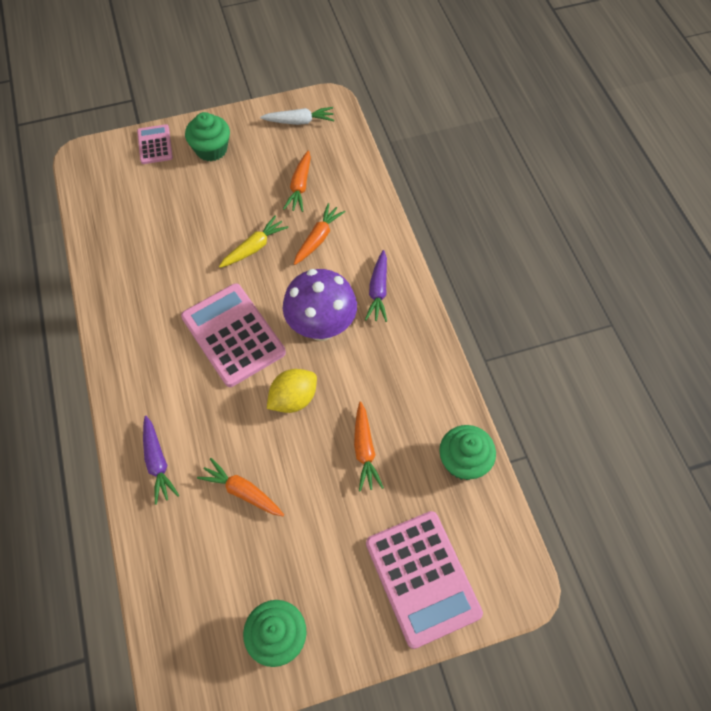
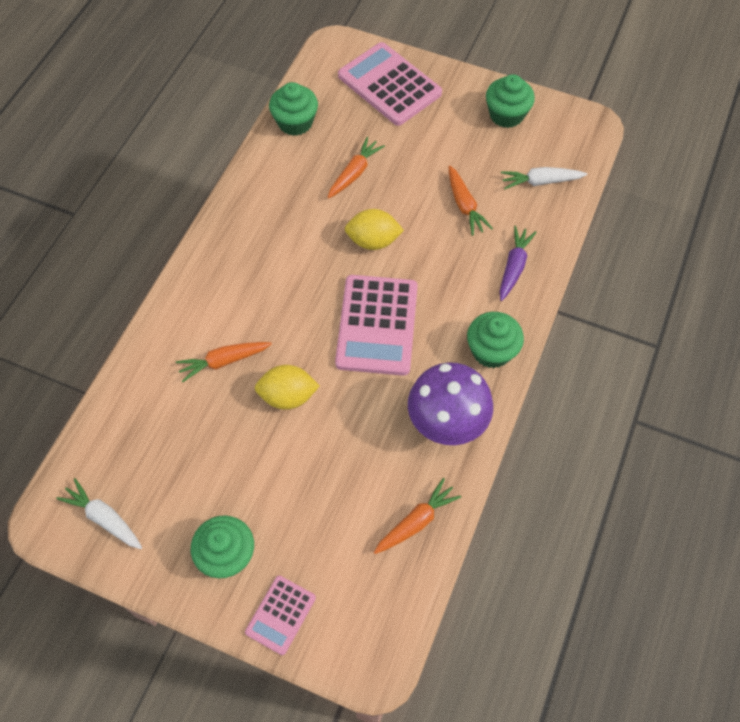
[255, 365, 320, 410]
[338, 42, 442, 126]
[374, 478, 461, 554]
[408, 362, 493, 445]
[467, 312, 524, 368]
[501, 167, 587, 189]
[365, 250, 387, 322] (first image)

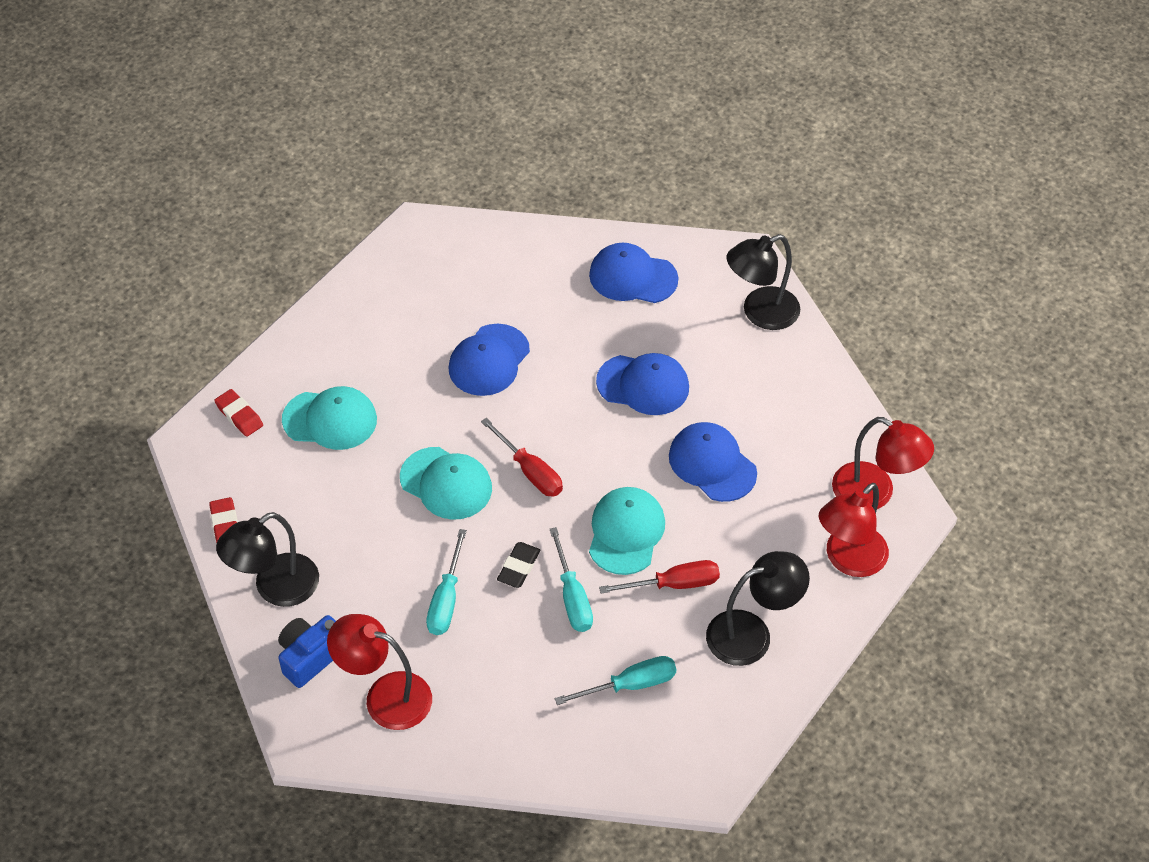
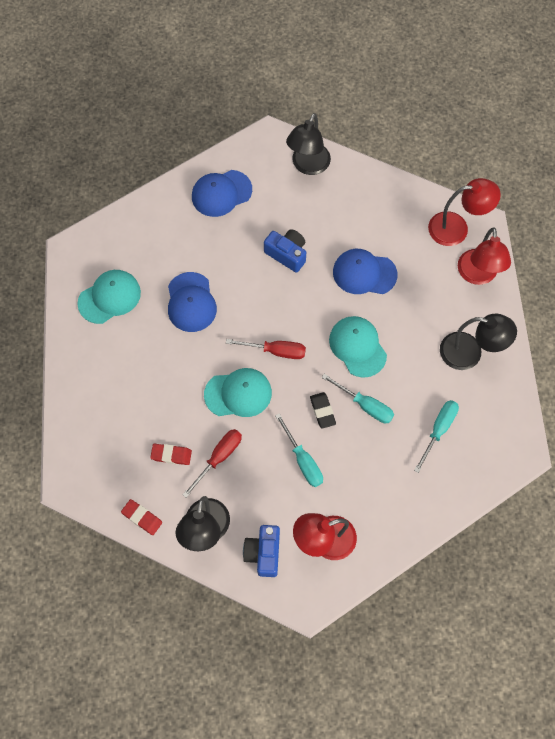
[77, 270, 141, 324]
[150, 444, 192, 465]
[182, 429, 242, 498]
[264, 229, 306, 273]
[440, 314, 517, 370]

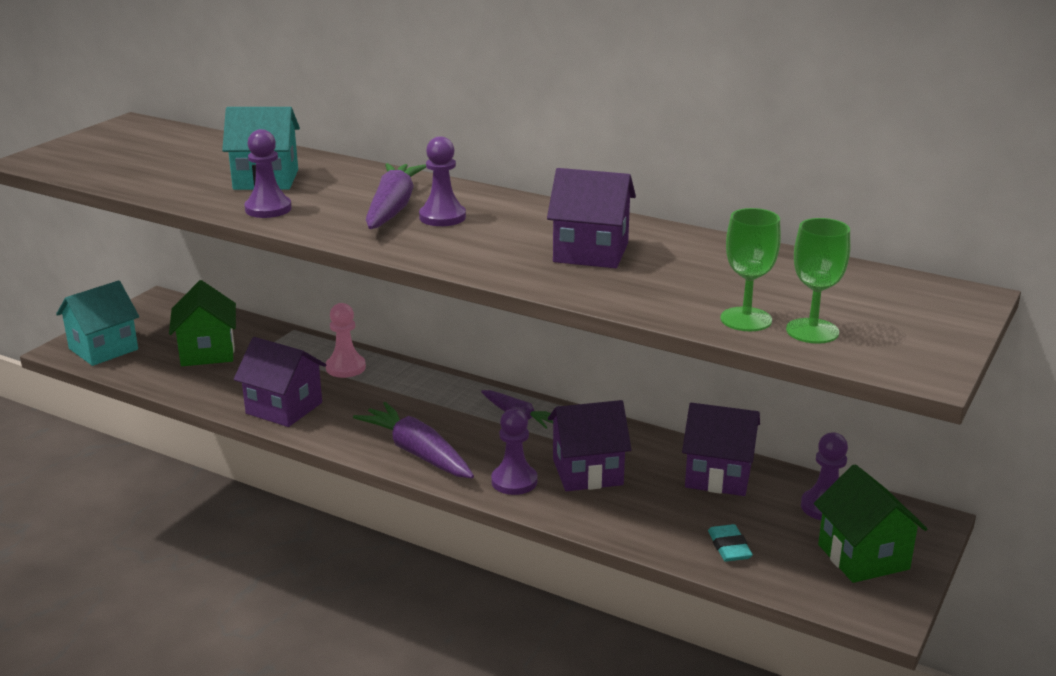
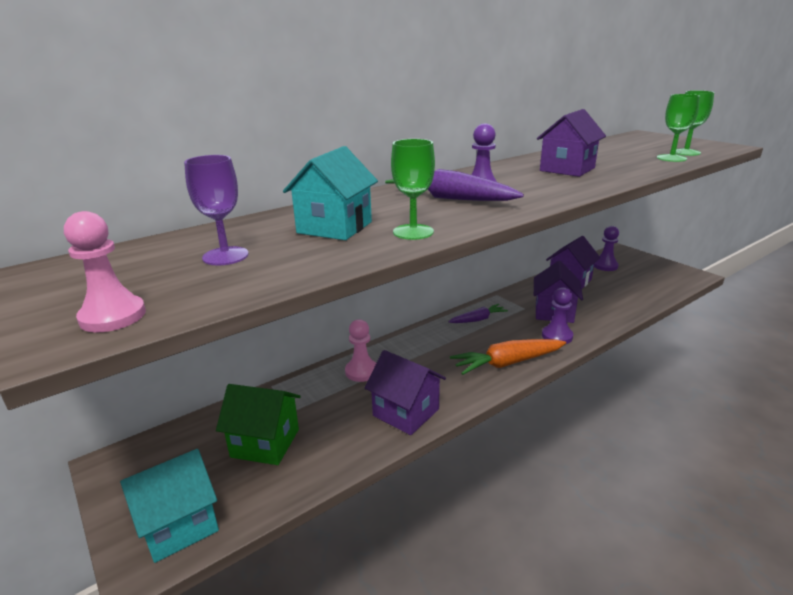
[64, 211, 146, 332]
[120, 449, 219, 563]
[184, 155, 249, 266]
[365, 350, 446, 435]
[391, 139, 435, 240]
[450, 339, 566, 375]
[708, 524, 753, 562] (first image)
[814, 464, 927, 583] (first image)

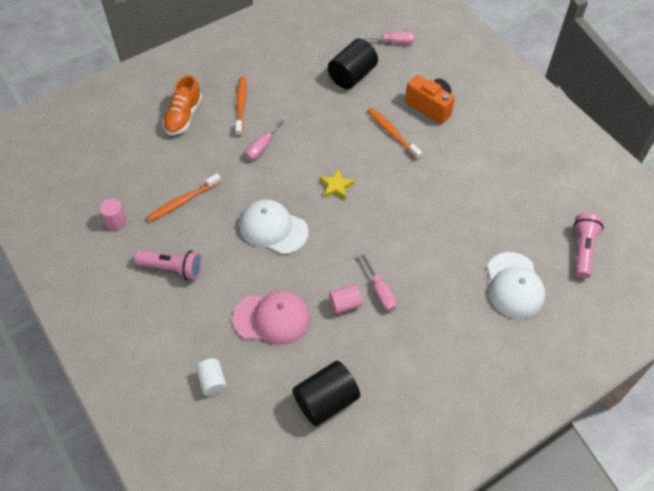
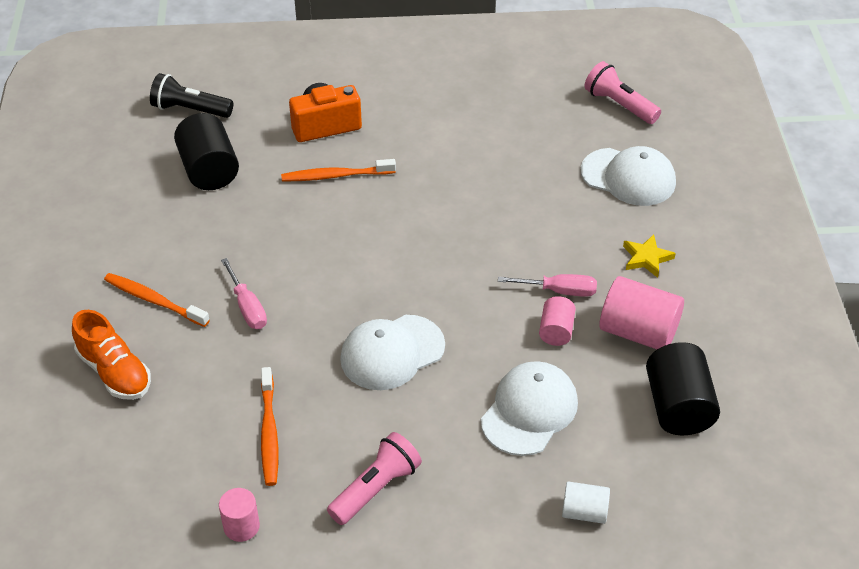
[150, 73, 233, 118]
[481, 361, 578, 456]
[600, 276, 684, 349]
[623, 234, 676, 278]

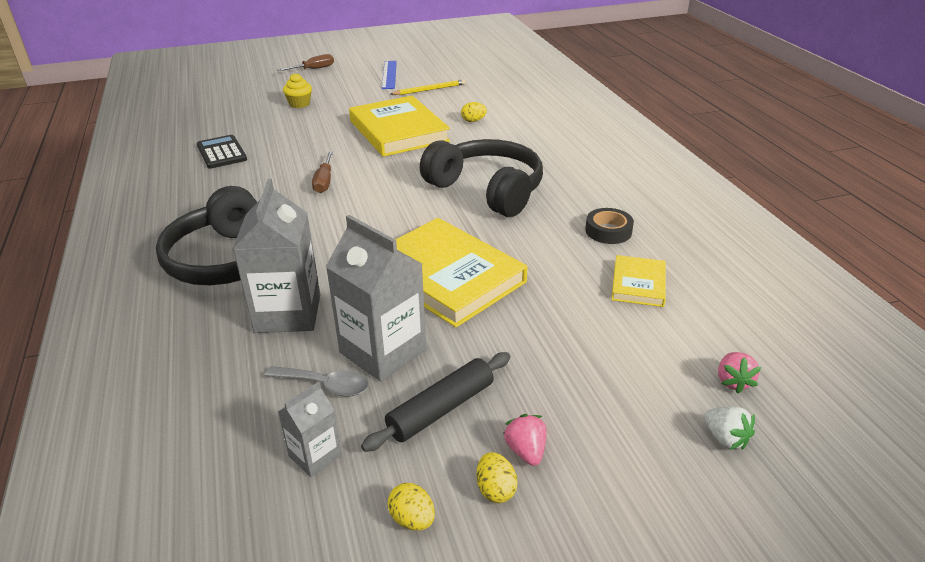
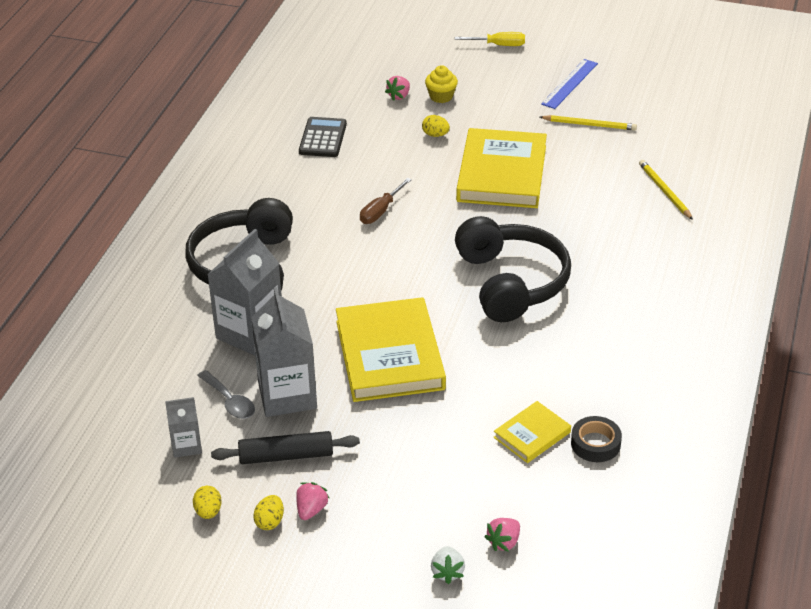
[385, 76, 410, 101]
[422, 115, 450, 137]
[455, 32, 525, 46]
[571, 416, 622, 462]
[639, 160, 693, 220]

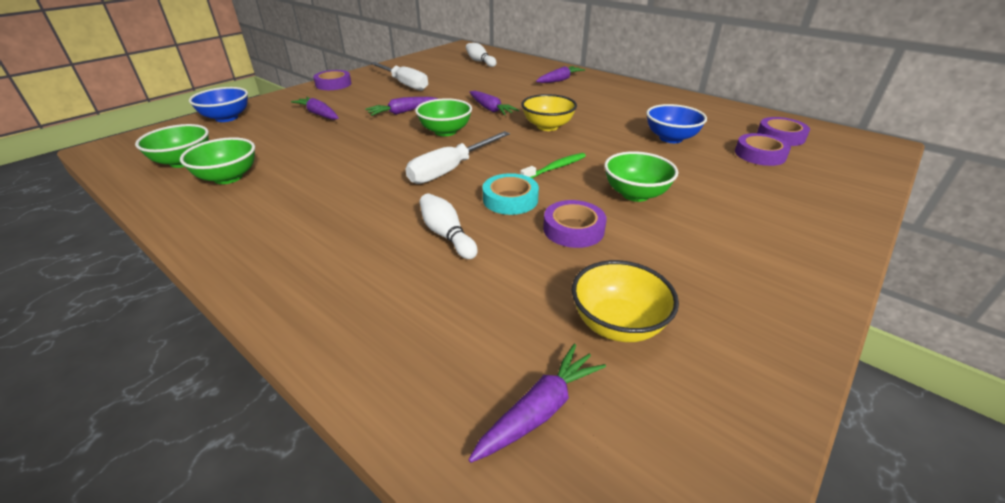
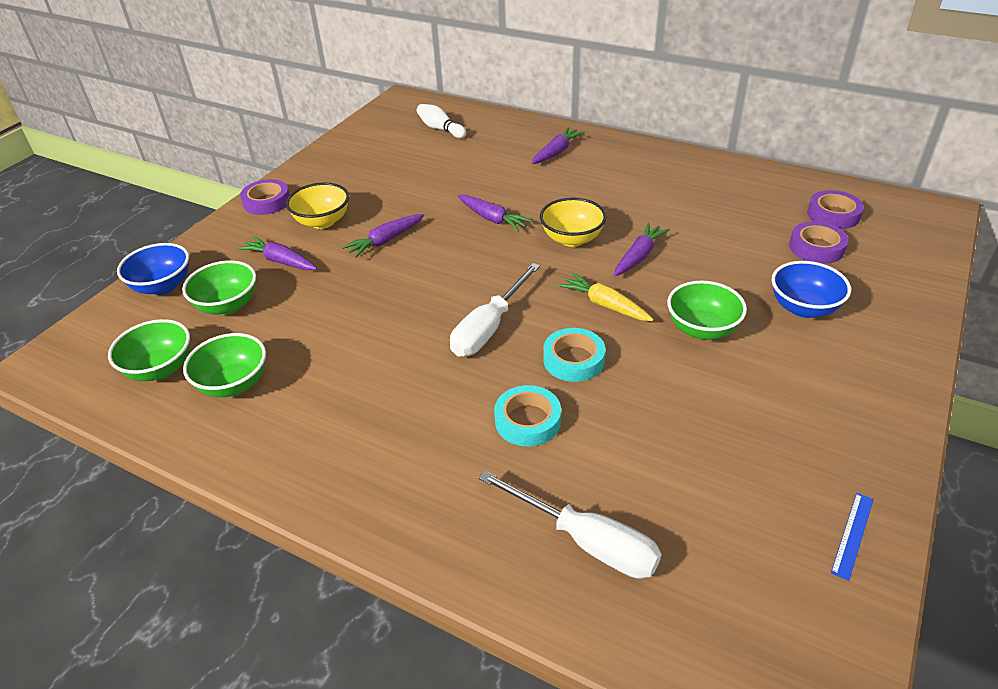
[182, 260, 256, 315]
[286, 182, 349, 229]
[478, 470, 661, 579]
[494, 385, 561, 447]
[558, 273, 654, 321]
[614, 223, 670, 276]
[772, 261, 851, 318]
[831, 493, 874, 581]
[543, 200, 607, 248] (first image)

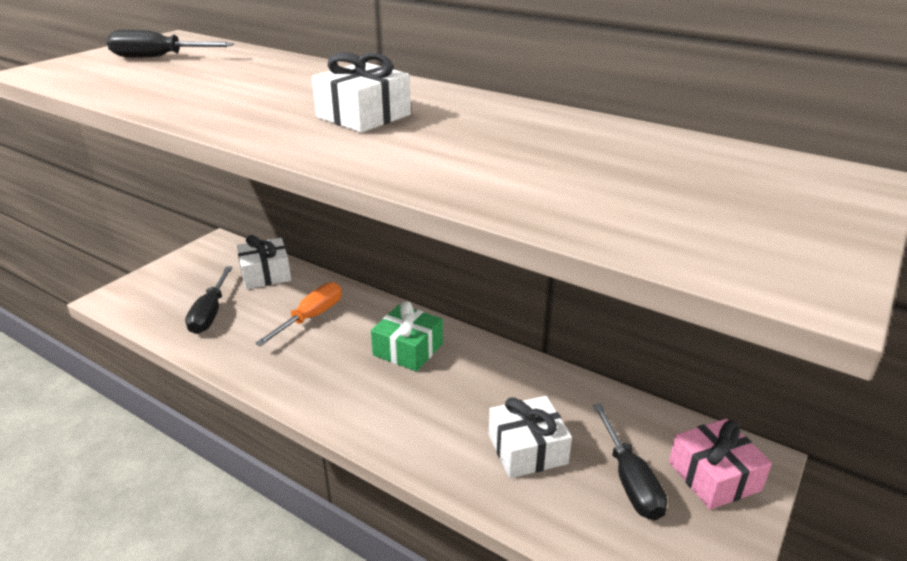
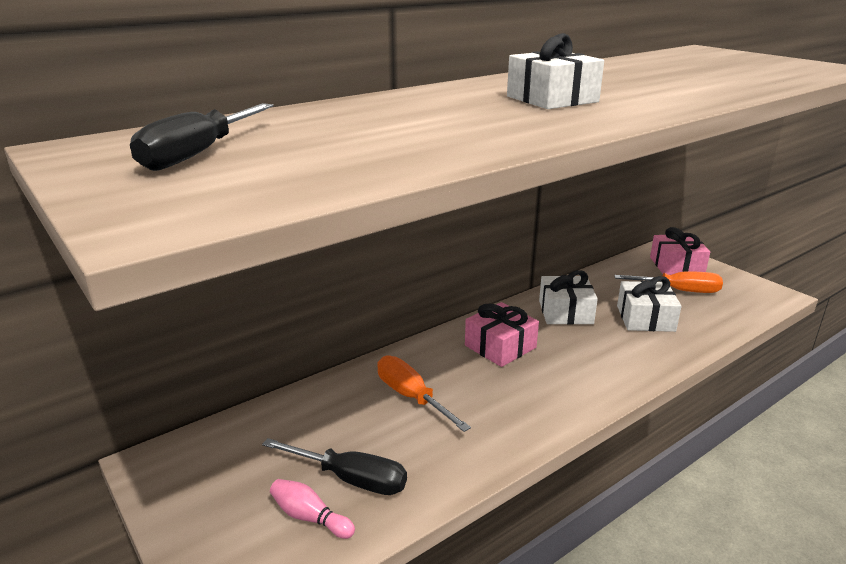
[270, 479, 355, 539]
[465, 302, 539, 367]
[539, 270, 598, 325]
[614, 271, 723, 293]

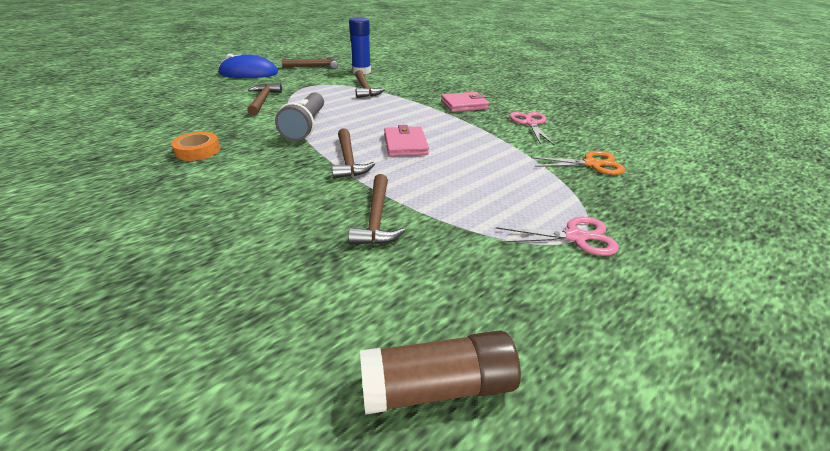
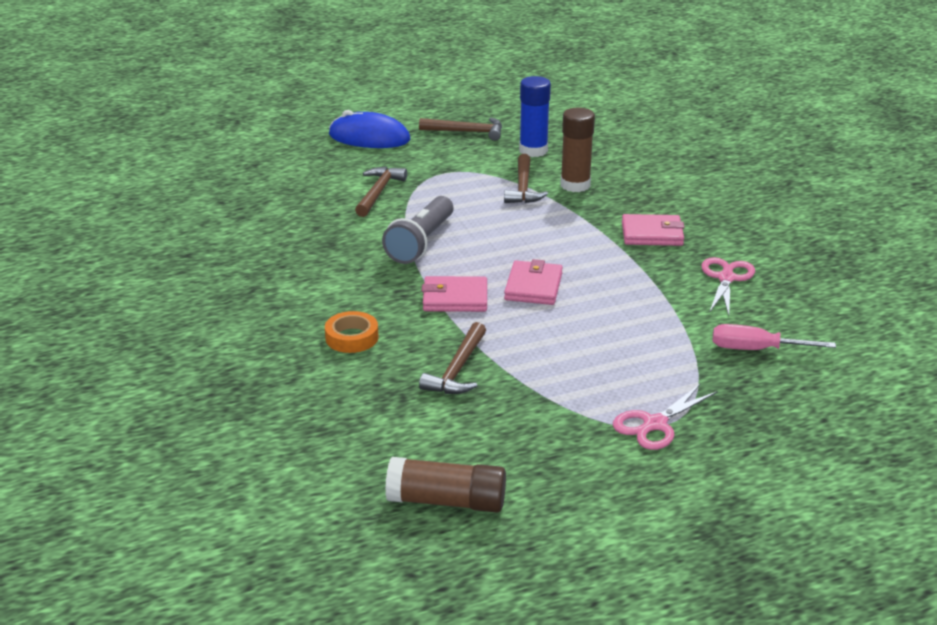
[325, 311, 379, 353]
[422, 276, 487, 312]
[560, 107, 595, 192]
[613, 383, 718, 450]
[713, 324, 836, 350]

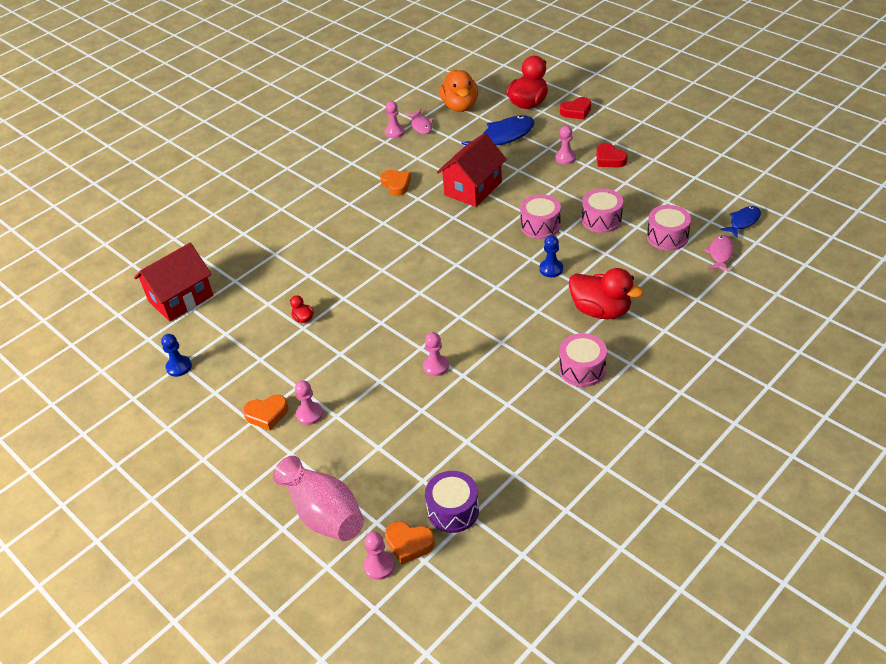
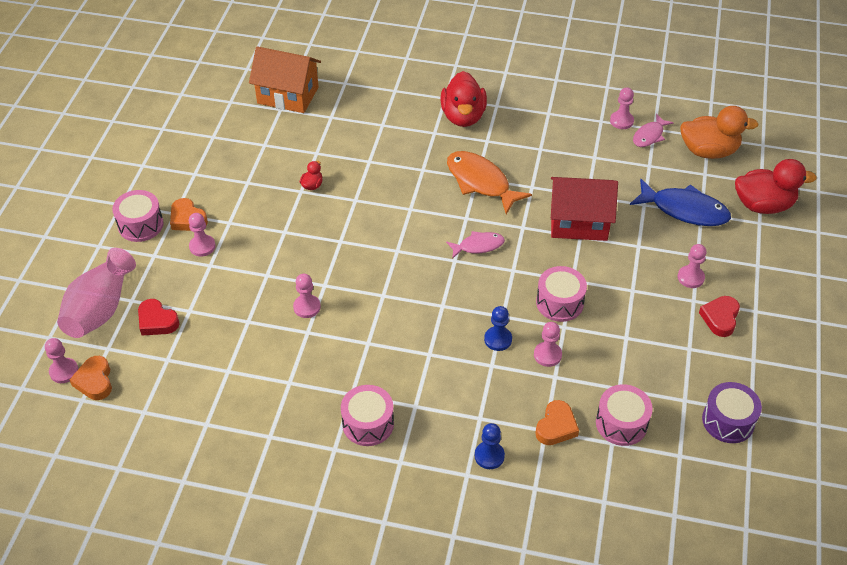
[112, 190, 164, 242]
[138, 299, 180, 335]
[249, 46, 321, 113]
[440, 71, 487, 127]
[446, 231, 505, 259]
[447, 151, 532, 214]
[475, 423, 505, 469]
[534, 322, 562, 367]
[535, 400, 579, 445]
[680, 106, 759, 159]
[702, 382, 762, 443]
[720, 206, 761, 238] (first image)

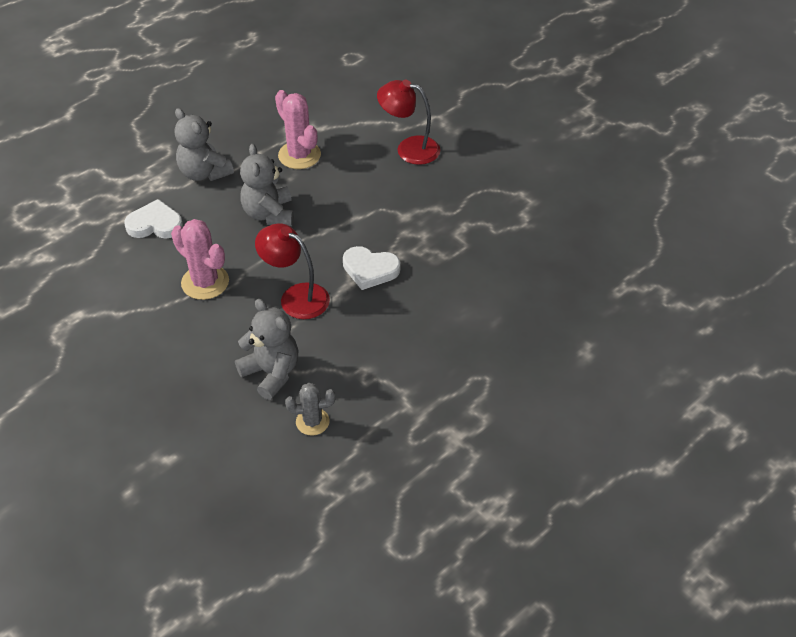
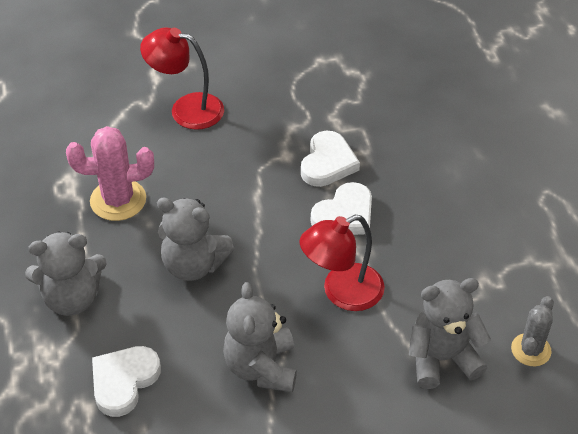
[140, 27, 224, 130]
[223, 282, 297, 392]
[301, 131, 360, 187]

